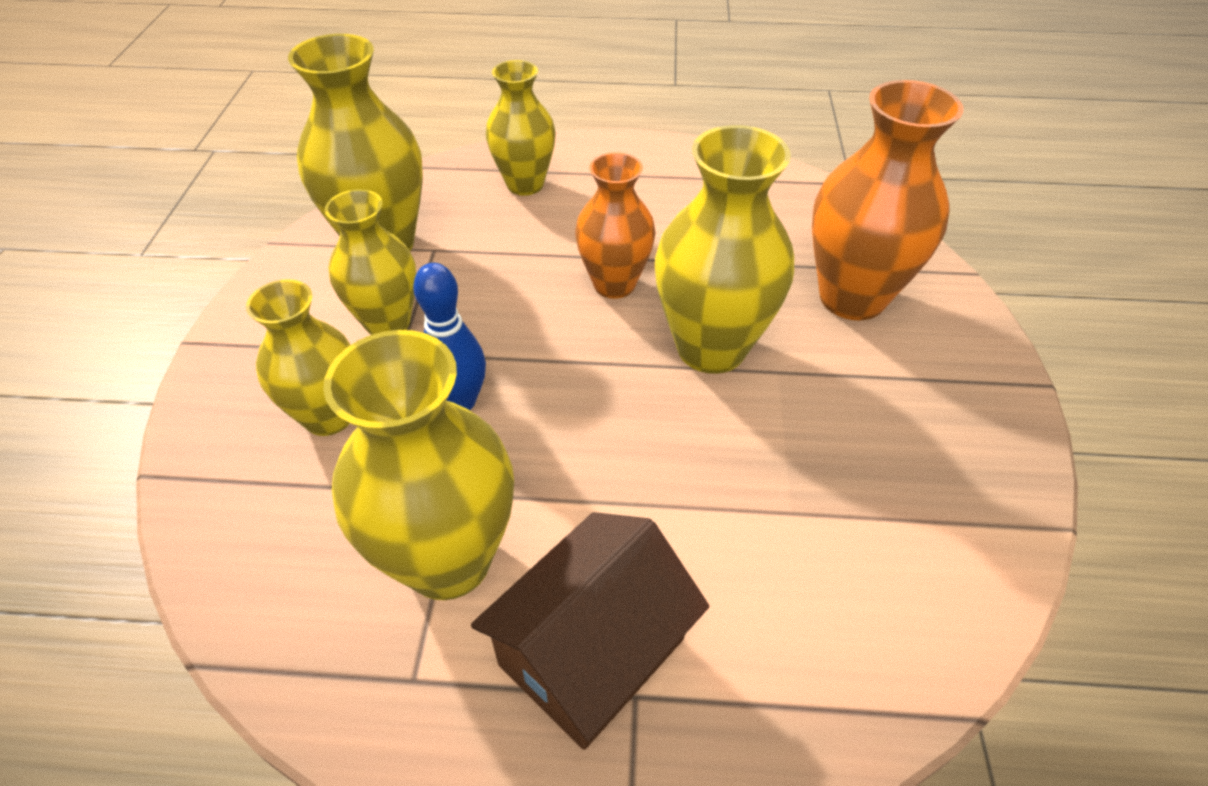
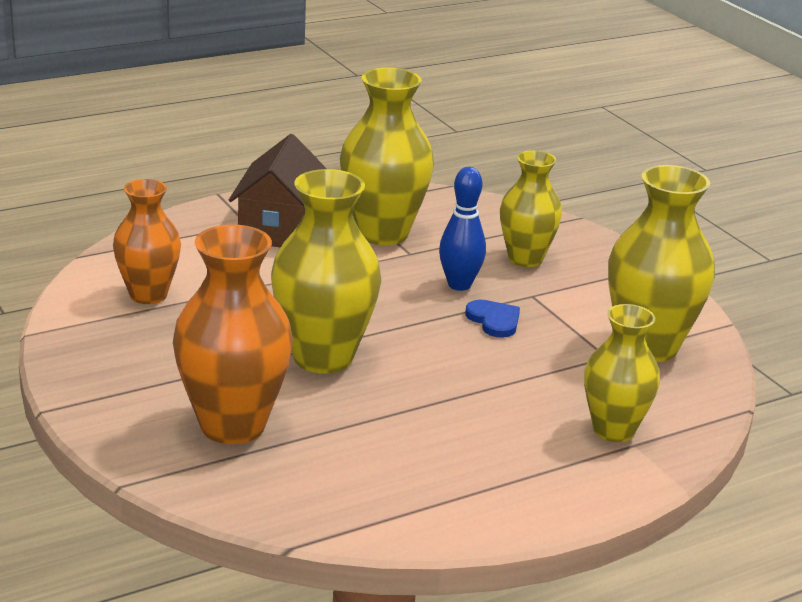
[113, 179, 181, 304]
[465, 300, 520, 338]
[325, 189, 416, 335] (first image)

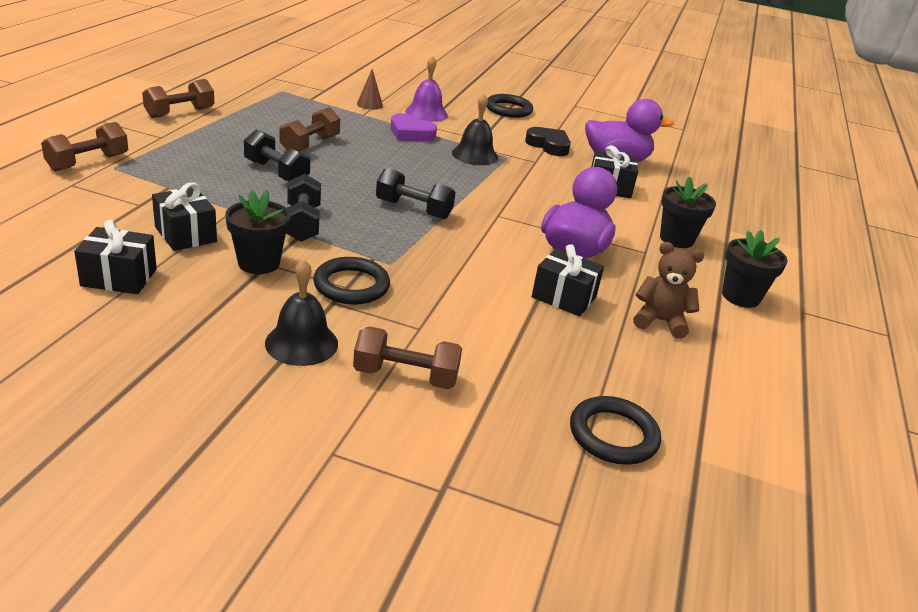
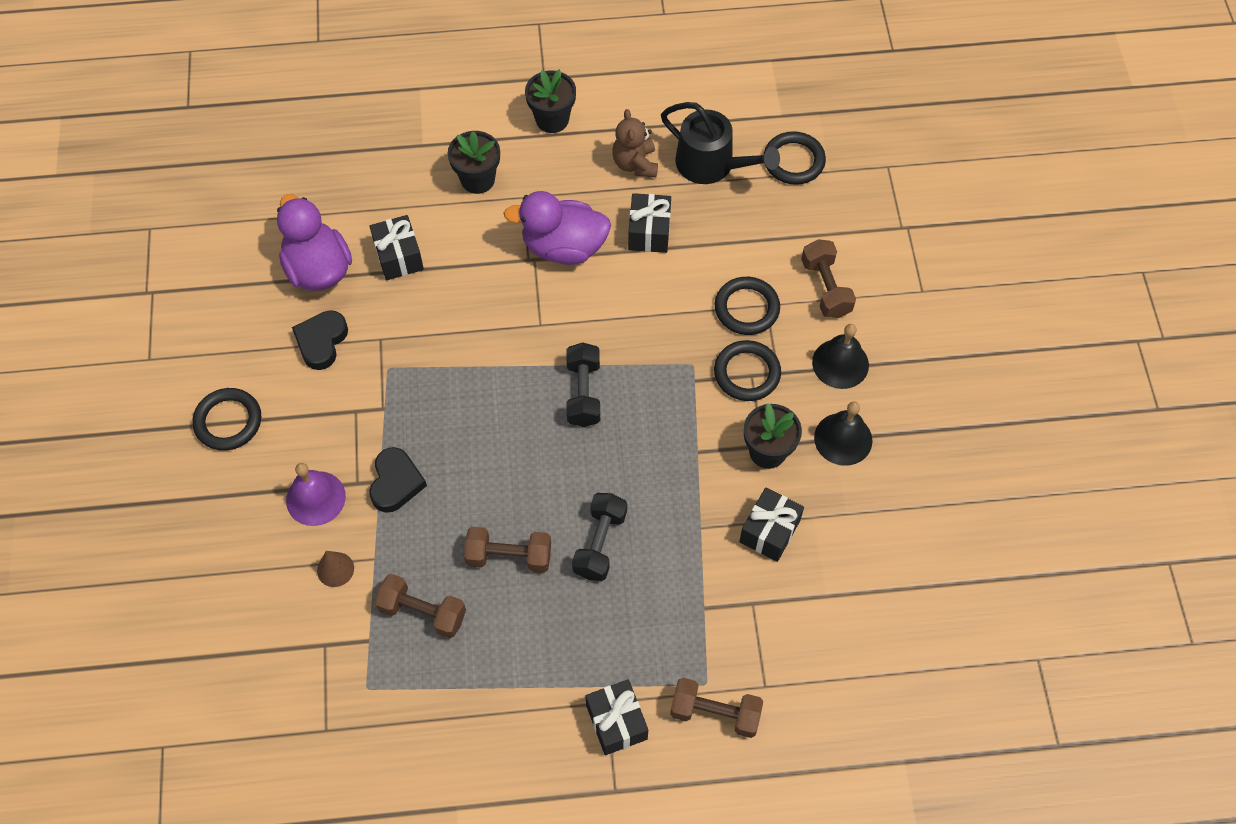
[369, 447, 427, 513]
[375, 574, 466, 638]
[585, 679, 648, 755]
[661, 102, 780, 184]
[715, 277, 780, 335]
[814, 401, 873, 466]
[286, 174, 321, 242] (first image)

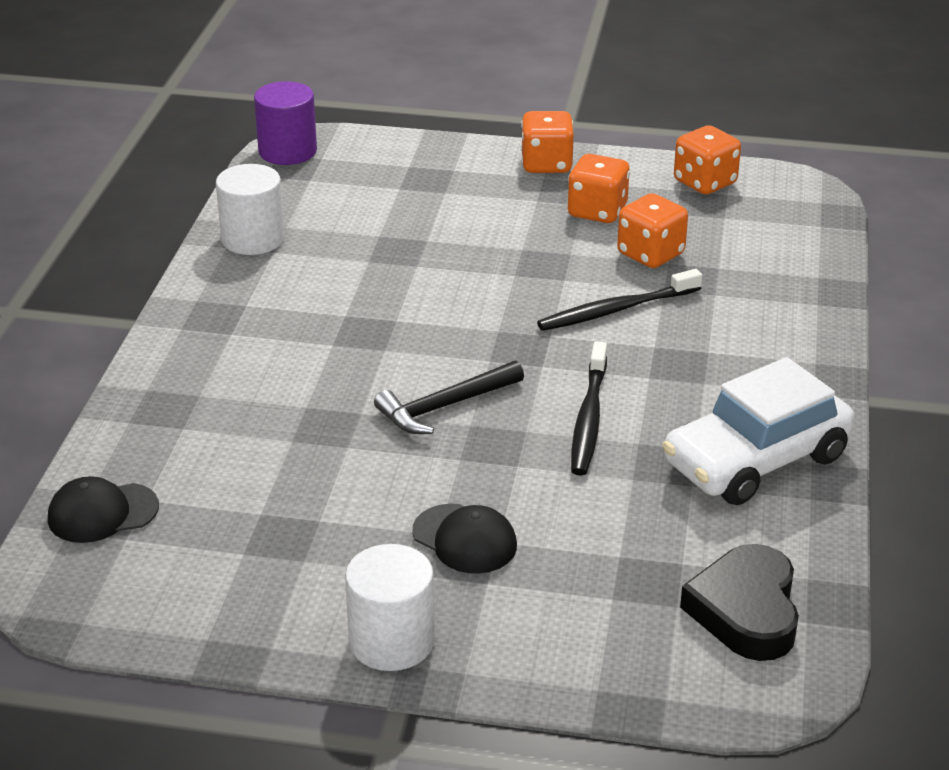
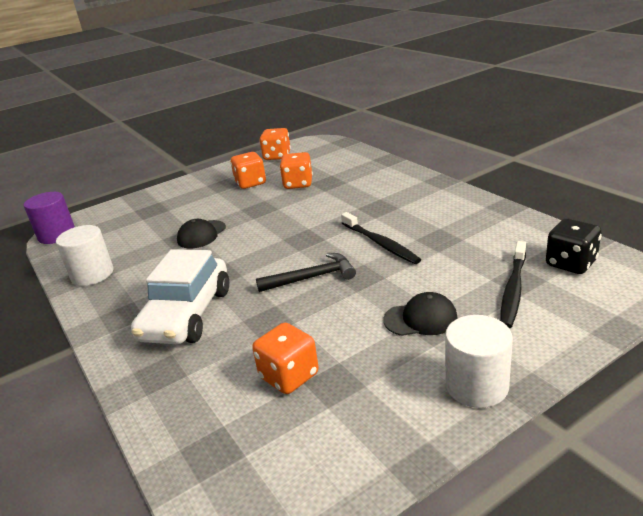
[131, 249, 229, 344]
[177, 219, 226, 249]
[252, 323, 319, 394]
[256, 253, 356, 292]
[500, 241, 526, 328]
[546, 218, 602, 274]

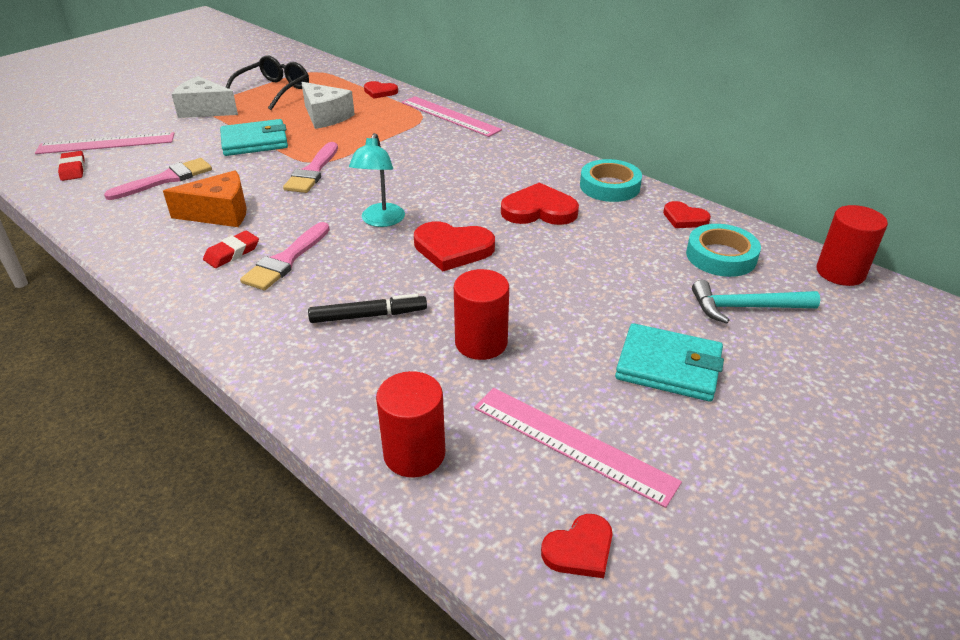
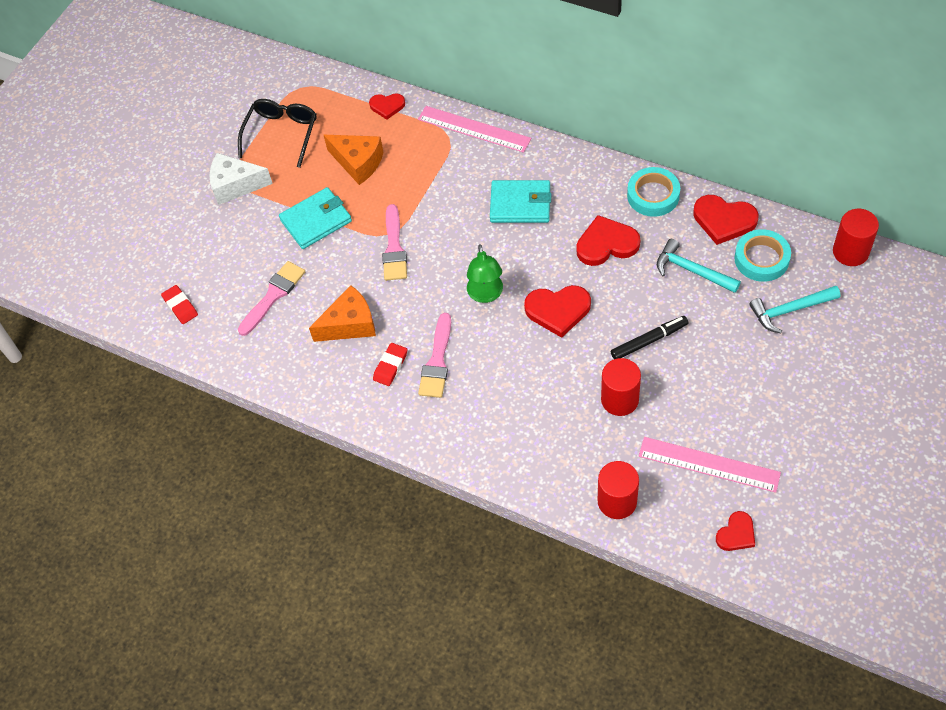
[324, 135, 384, 185]
[467, 244, 503, 303]
[490, 180, 551, 223]
[611, 316, 688, 359]
[657, 239, 741, 293]
[693, 195, 759, 245]
[35, 132, 174, 154] (first image)

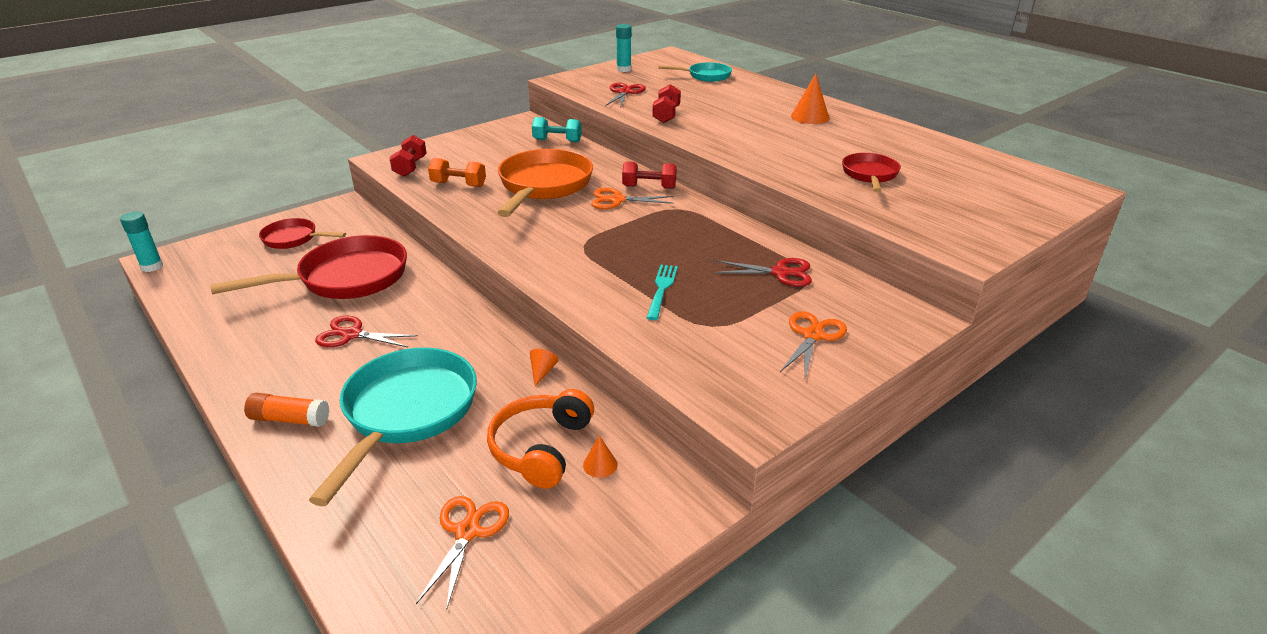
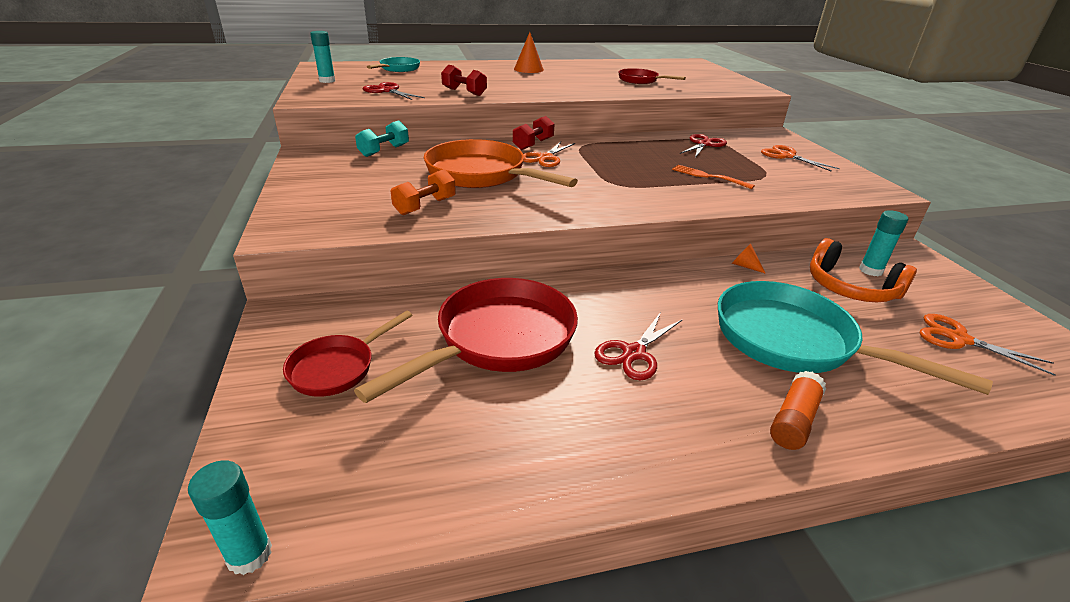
[354, 278, 578, 403]
[672, 165, 755, 189]
[859, 210, 908, 276]
[389, 135, 427, 177] (first image)

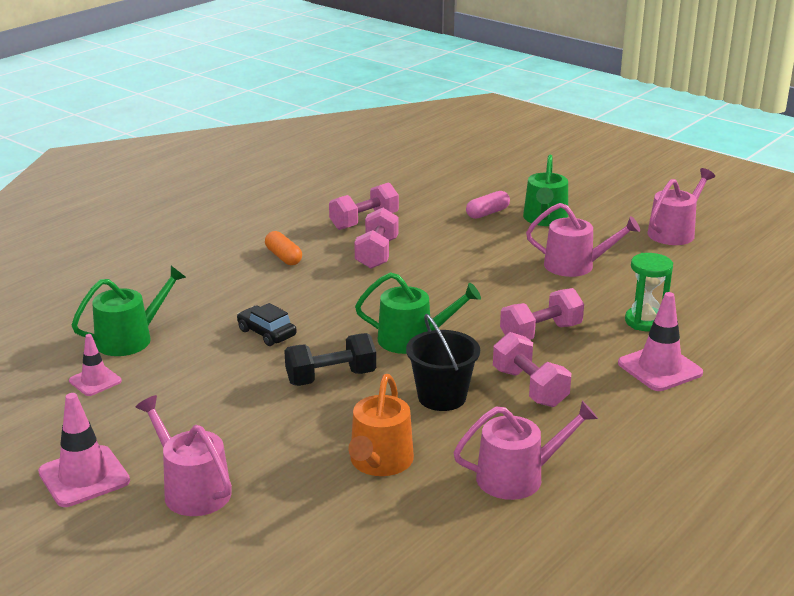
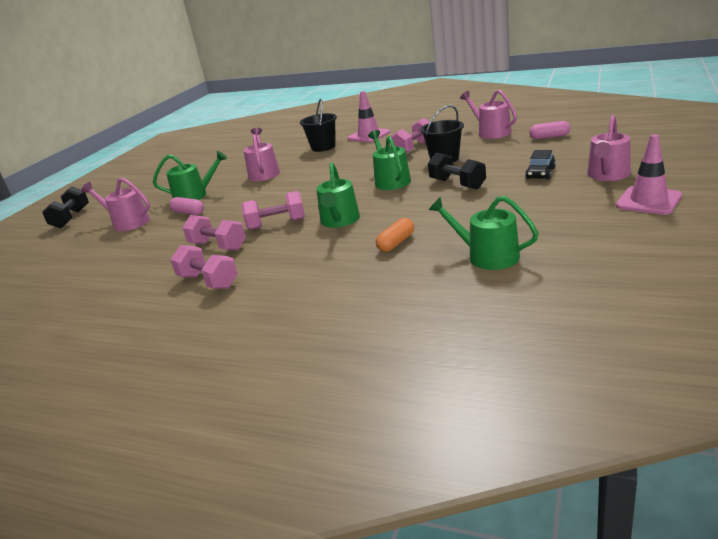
[42, 186, 89, 228]
[81, 177, 150, 231]
[171, 245, 238, 289]
[300, 99, 337, 152]
[316, 163, 360, 228]
[376, 218, 414, 252]
[525, 150, 556, 180]
[529, 121, 571, 139]
[69, 334, 122, 396] (first image)
[348, 374, 414, 476] (first image)

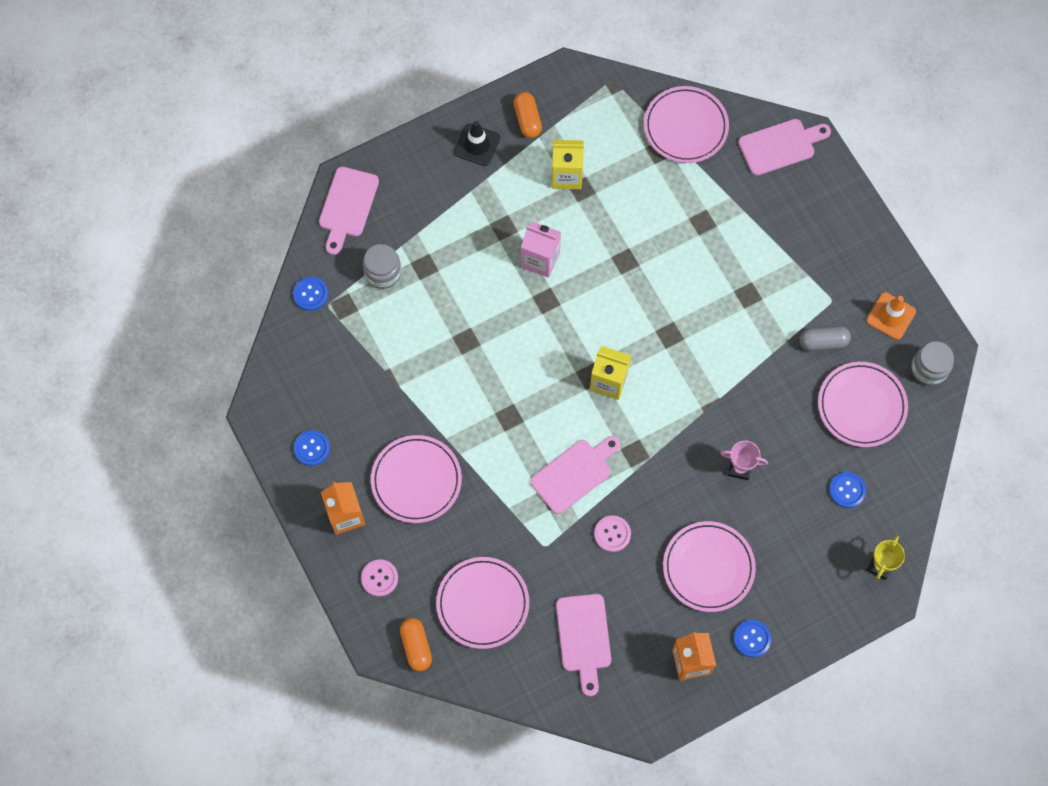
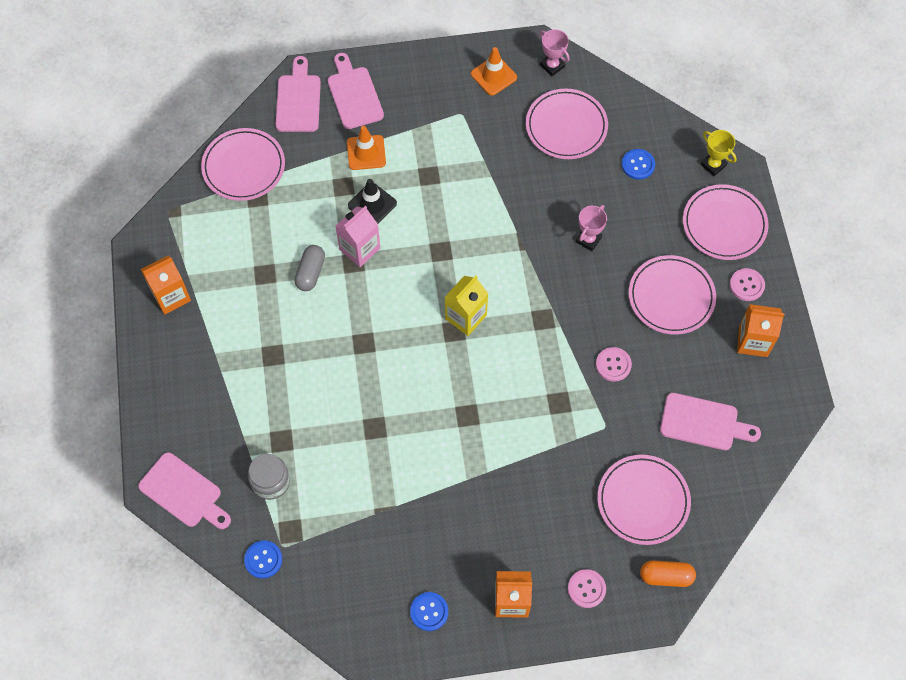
[141, 255, 191, 315]
[294, 245, 325, 291]
[328, 53, 384, 129]
[335, 205, 380, 267]
[347, 126, 386, 170]
[348, 179, 397, 223]
[540, 29, 570, 76]
[683, 184, 769, 260]
[730, 268, 765, 301]
[552, 140, 584, 189] (first image)

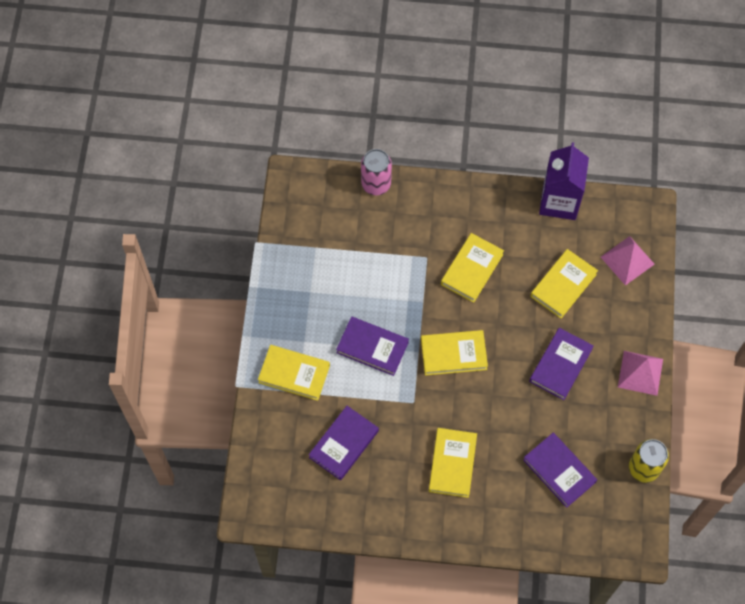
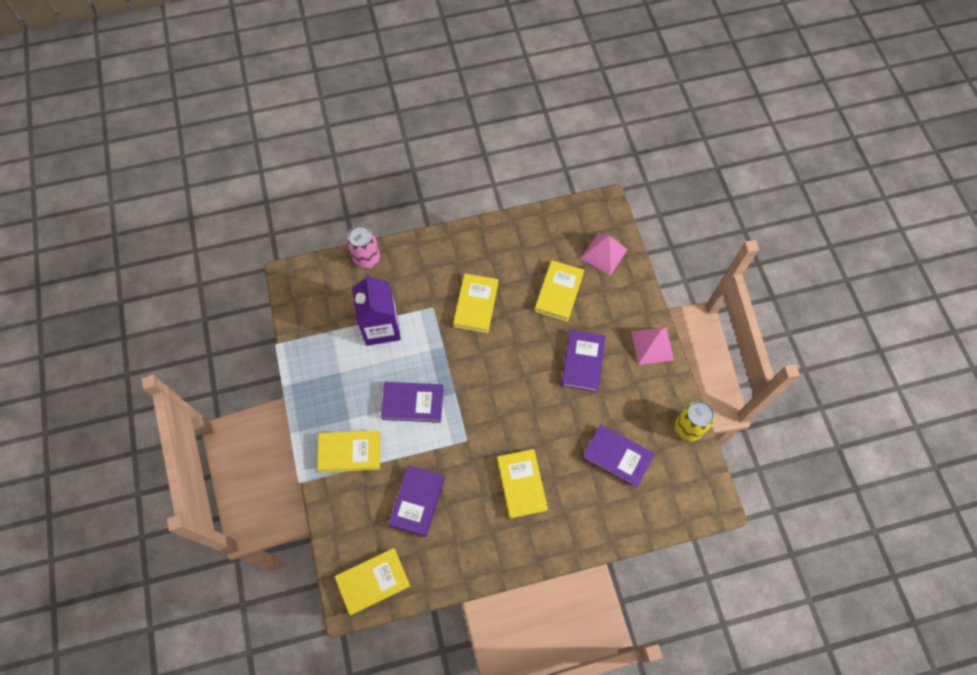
[335, 548, 410, 615]
[352, 273, 401, 346]

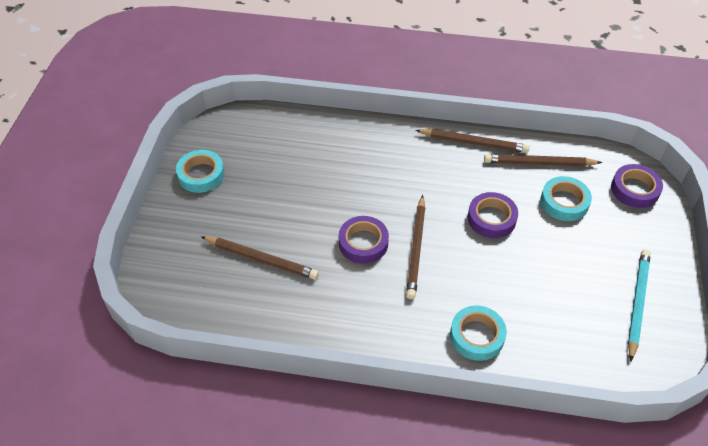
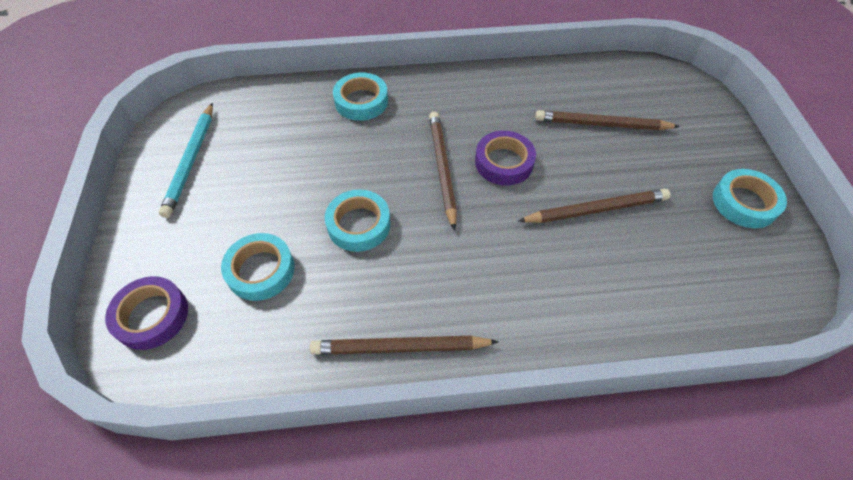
[325, 189, 391, 252]
[518, 189, 671, 223]

